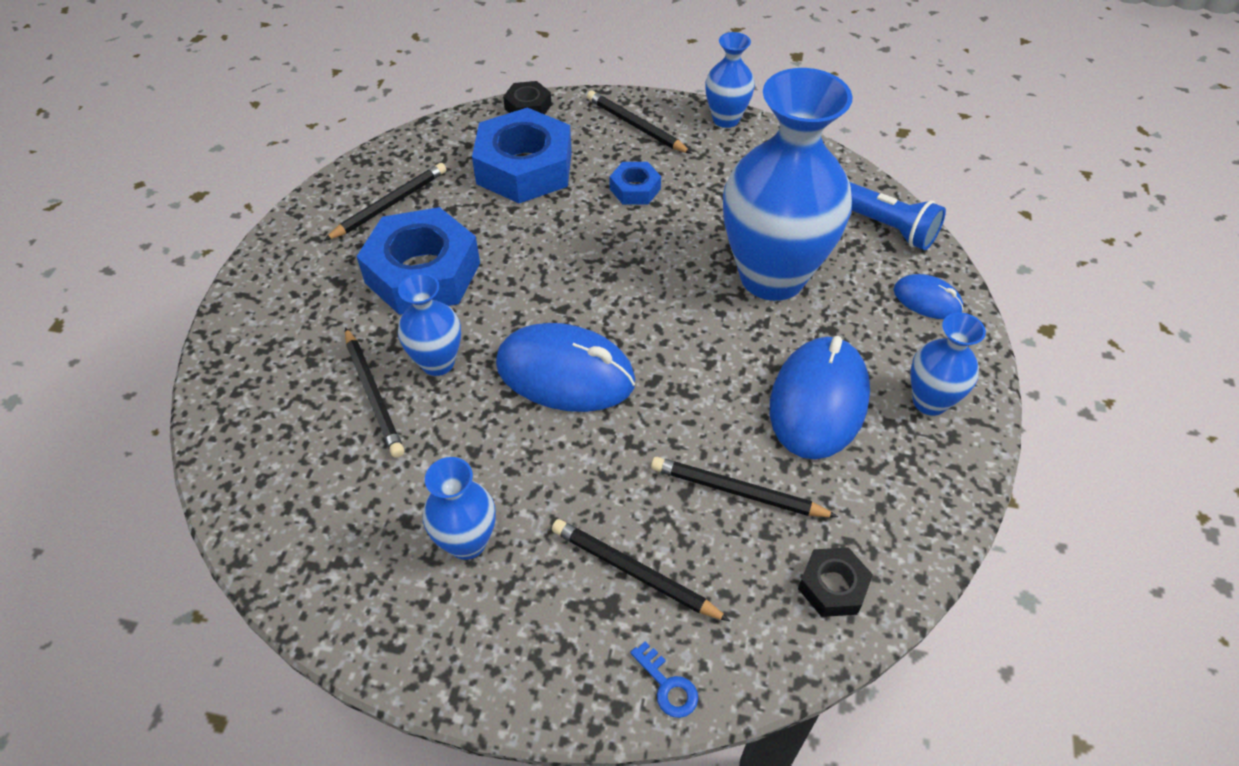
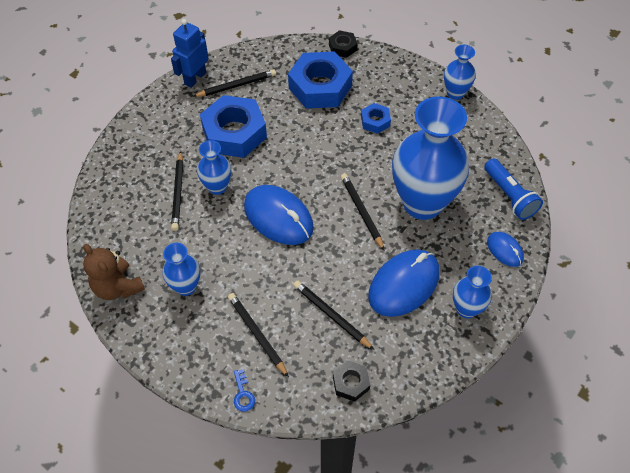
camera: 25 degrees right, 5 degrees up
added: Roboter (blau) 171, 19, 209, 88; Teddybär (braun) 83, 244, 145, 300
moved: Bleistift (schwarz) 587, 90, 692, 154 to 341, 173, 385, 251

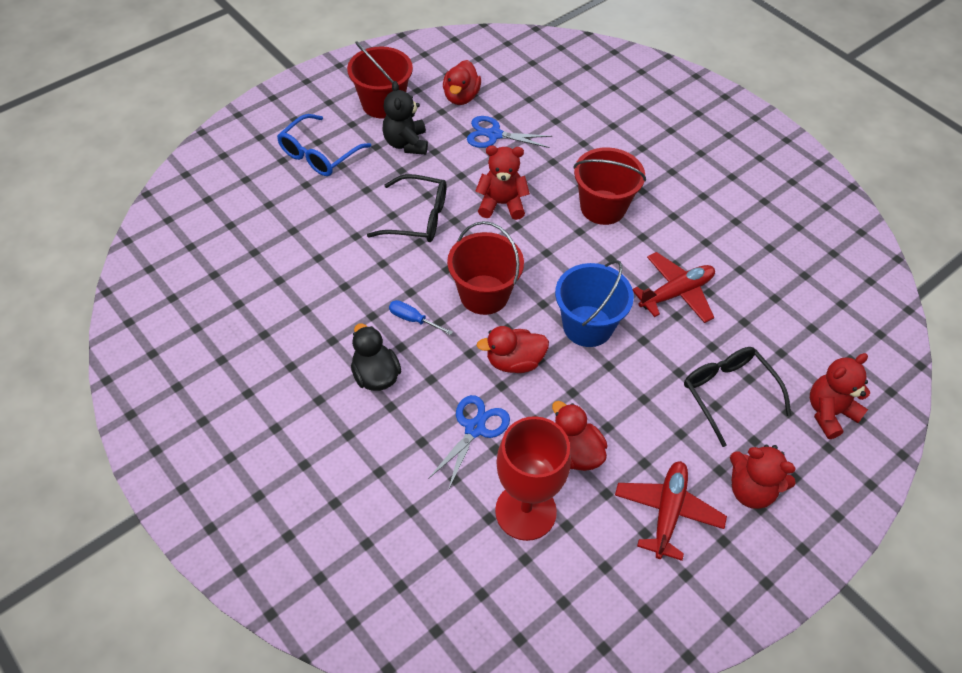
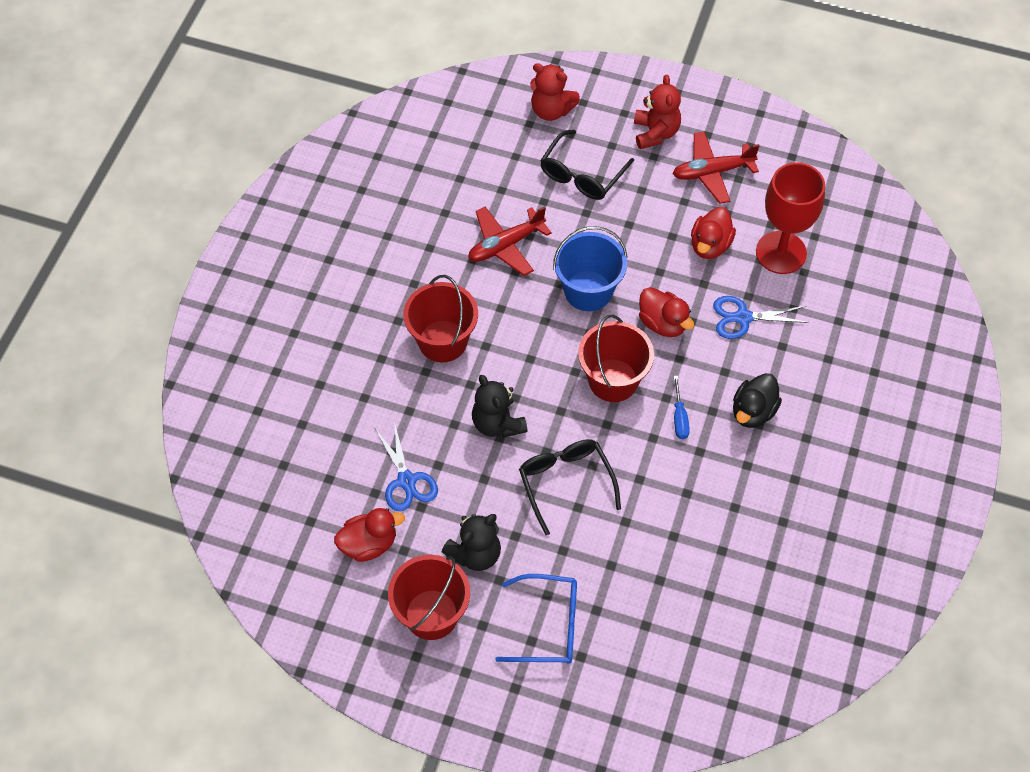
camera: 120 degrees left, 5 degrees up
recoloured: Teddybär (rot) 475, 145, 530, 220 to Teddybär (schwarz) 472, 374, 528, 438
turned: Flugzeug (rot) 633, 252, 715, 323 = 468, 206, 552, 276 60 degrees counterclockwise

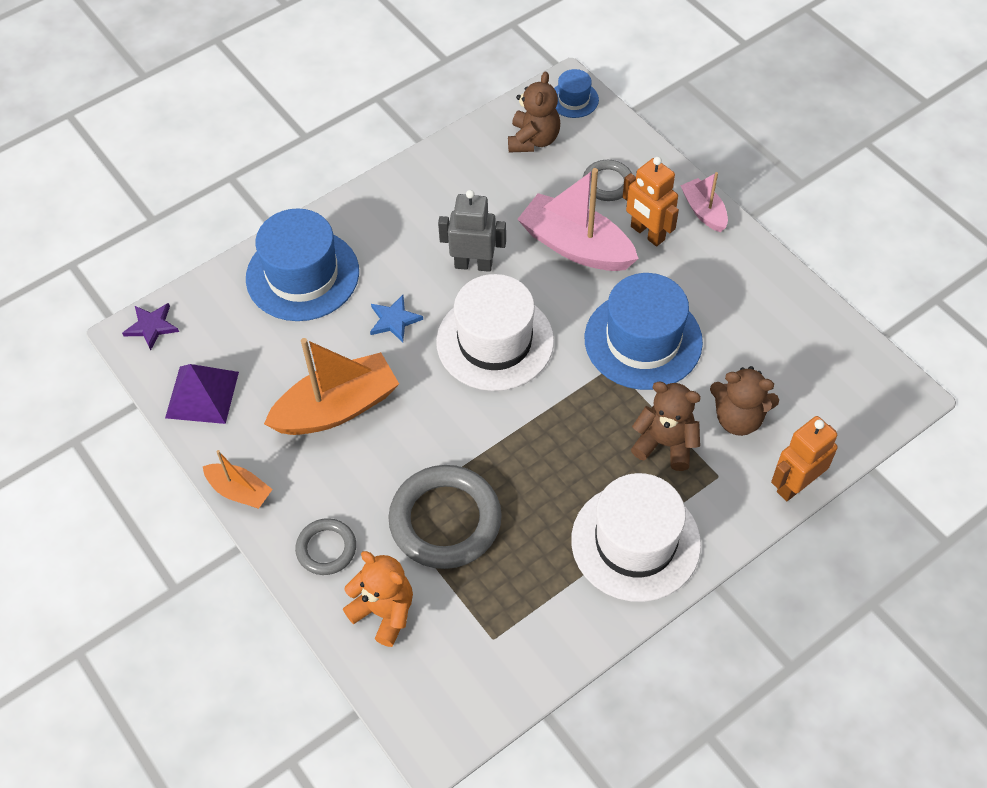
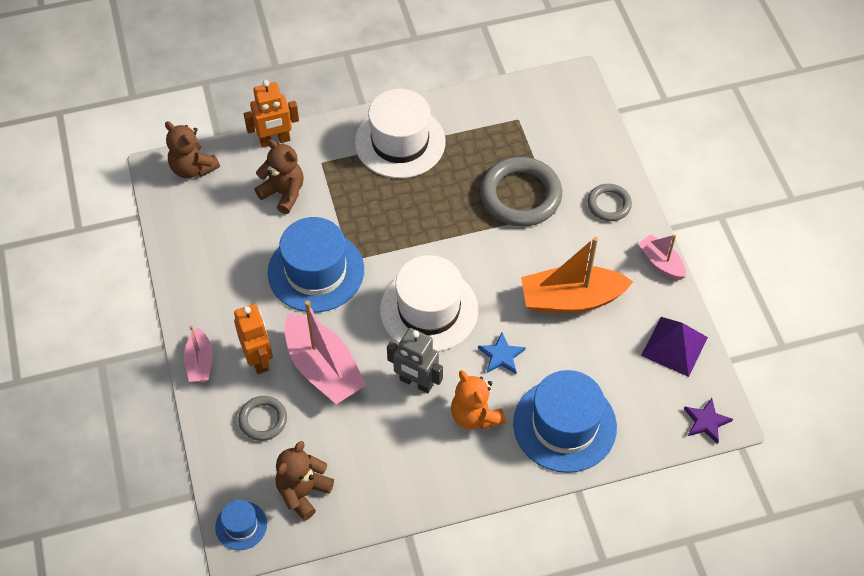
camera: 160 degrees left, 0 degrees up
moved: Teddybär (braun) 631, 381, 701, 471 to 165, 121, 220, 178; Teddybär (orange) 343, 551, 413, 647 to 451, 370, 506, 430
recoloured: Boot (orange) 203, 450, 273, 509 to Boot (rosa) 638, 234, 686, 280

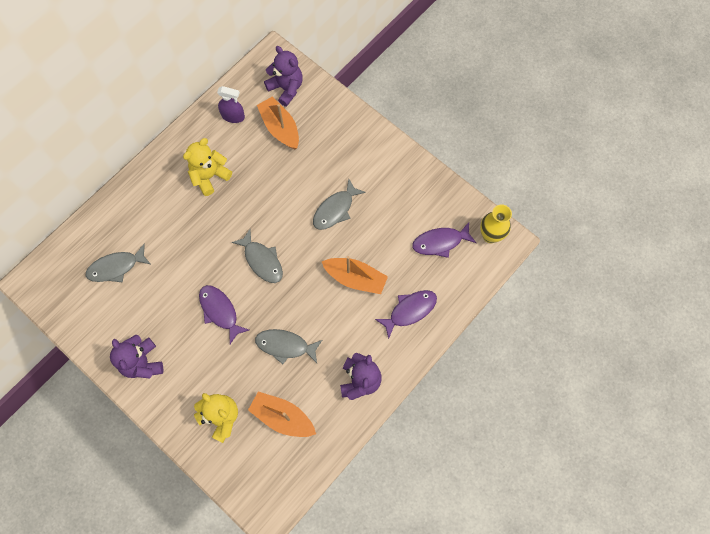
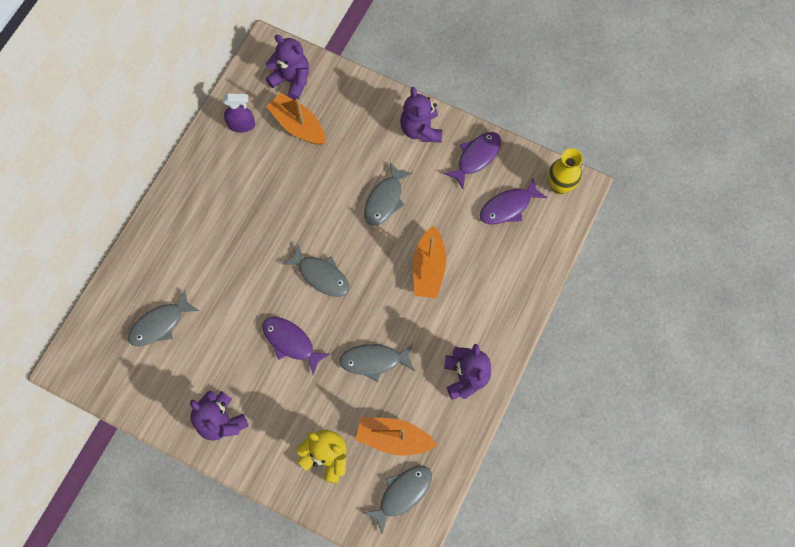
camera: 15 degrees left, 0 degrees up
removed: Teddybär (gelb) 183, 138, 232, 196
added: Teddybär (lila) 400, 87, 442, 142; Fisch (grau) 363, 466, 432, 535
moved: Fisch (lila) 375, 290, 437, 339 to 443, 132, 501, 189
turned: Boot (orange) 322, 256, 388, 294 = 413, 225, 446, 298 90 degrees clockwise

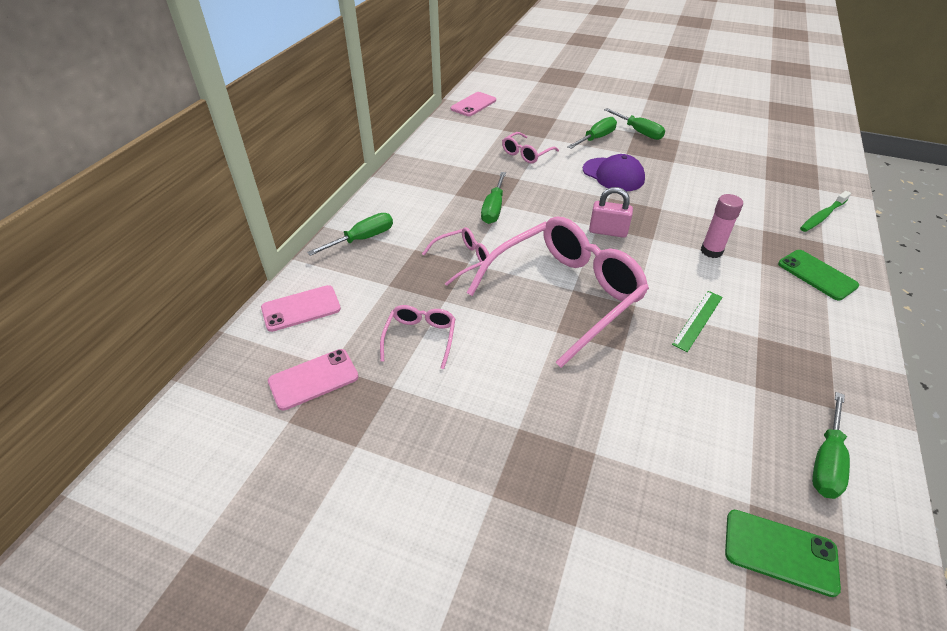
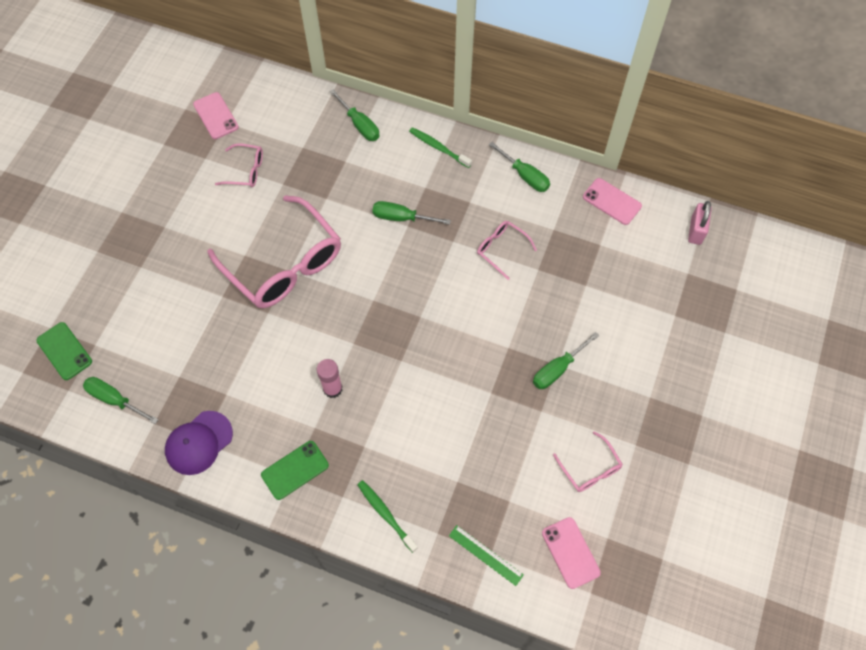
camera: 90 degrees right, 20 degrees up
added: Zahnbürste (grün) 409, 127, 472, 168
moved: Schraubenzieher (grün) 567, 117, 617, 149 to 489, 142, 550, 192; Kappe (lila) 583, 154, 645, 191 to 165, 411, 233, 475; Vorhängeschloss (rosa) 589, 187, 633, 238 to 688, 201, 712, 245; Brille (rosa) 422, 227, 489, 286 to 553, 431, 623, 492; Handy (rosa) 261, 285, 341, 332 to 542, 517, 601, 589; Lineal (grün) 672, 291, 723, 352 to 449, 525, 524, 586
turned: Handy (grün) 725, 510, 841, 597 = 36, 322, 92, 380 60 degrees counterclockwise

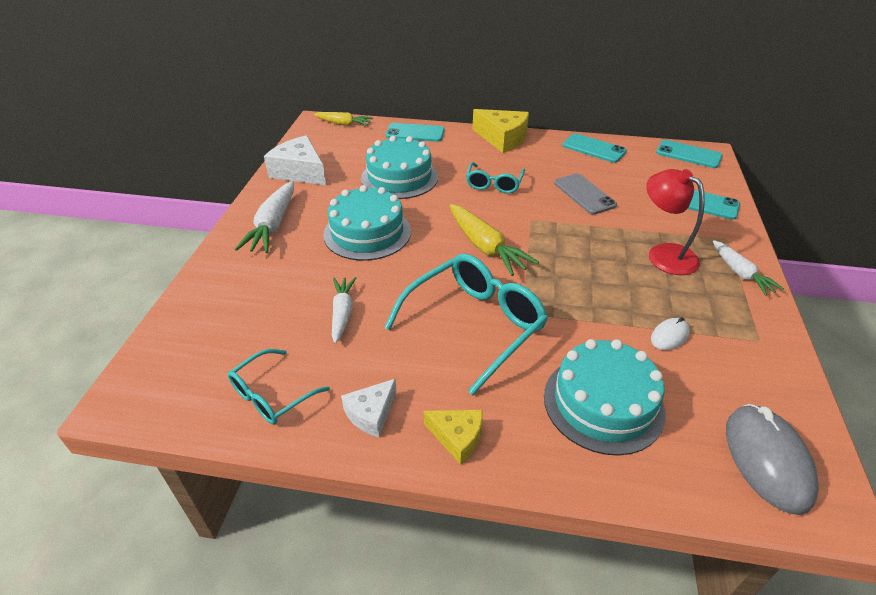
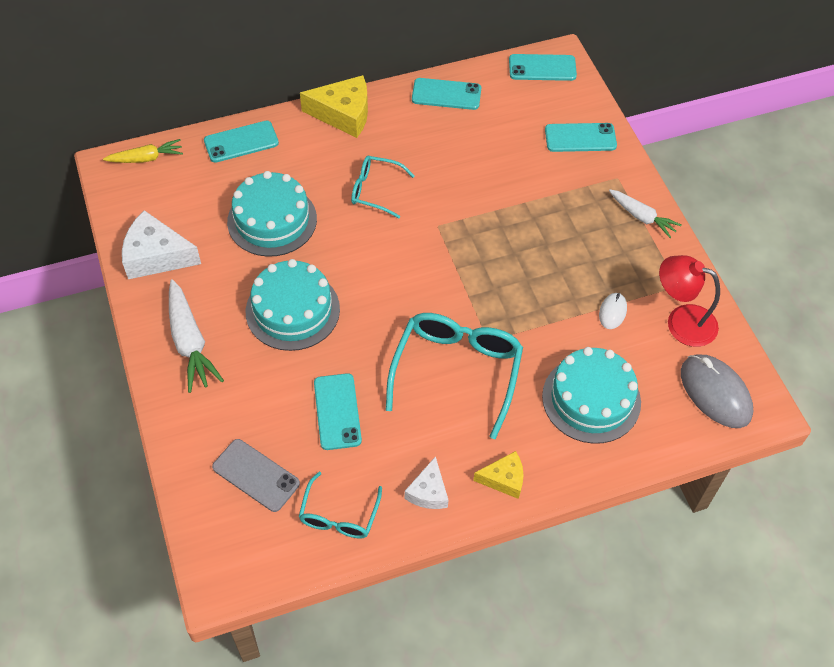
camera: 30 degrees left, 15 degrees up
removed: Karotte (gelb) 450, 204, 539, 276
moved: Lampe (rot) 646, 169, 705, 275 to 659, 255, 720, 347; Handy (grau) 554, 173, 617, 215 to 212, 439, 300, 512
replaced: Karotte (weiß) 332, 277, 356, 344 to Handy (türkis) 314, 373, 362, 450
turned: Brille (türkis) 466, 162, 525, 194 = 351, 156, 415, 218 120 degrees clockwise

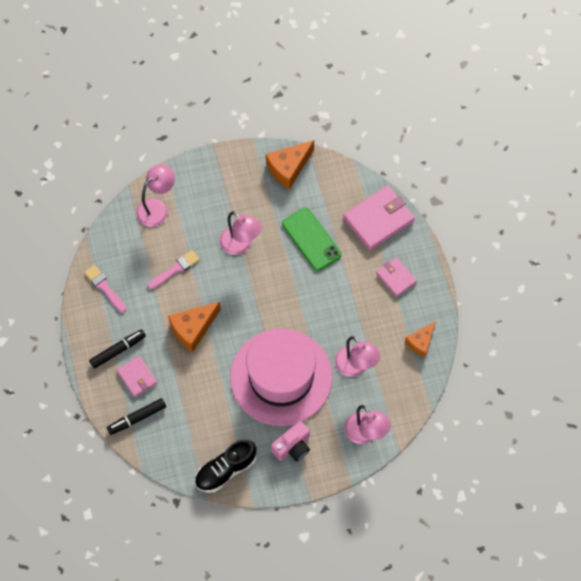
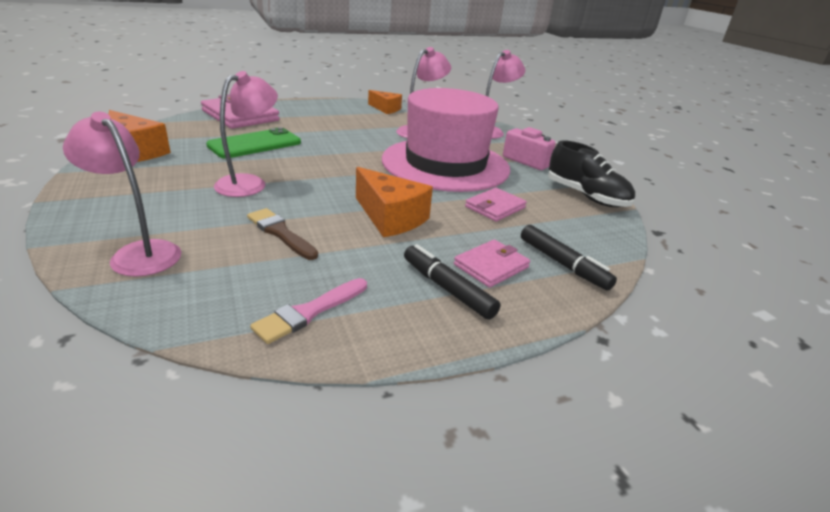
camera: 100 degrees left, 35 degrees down
moved: Geldbörse (rosa) 376, 257, 417, 297 to 465, 188, 527, 222
recoloured: Pinsel (rosa) 148, 250, 200, 290 to Pinsel (braun) 247, 208, 318, 260

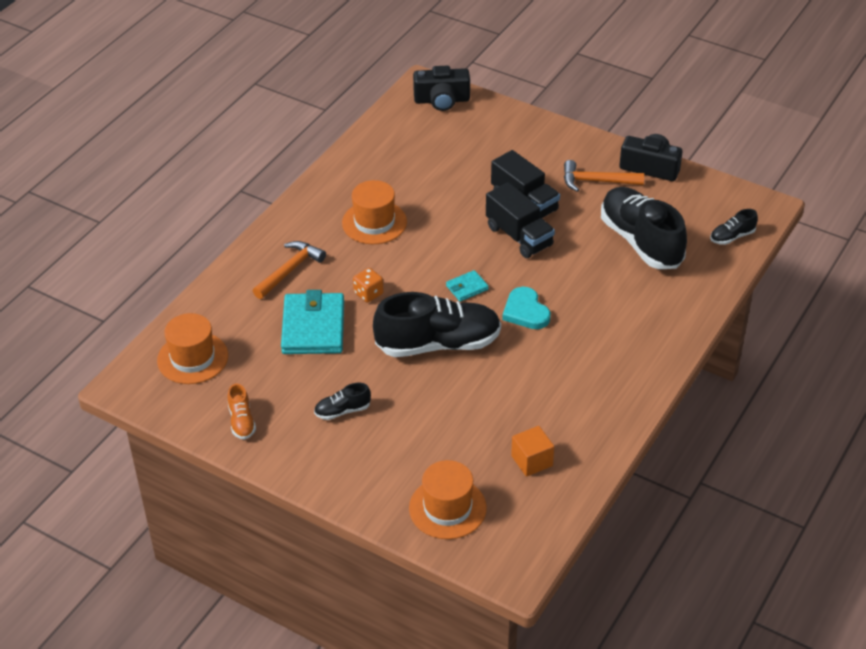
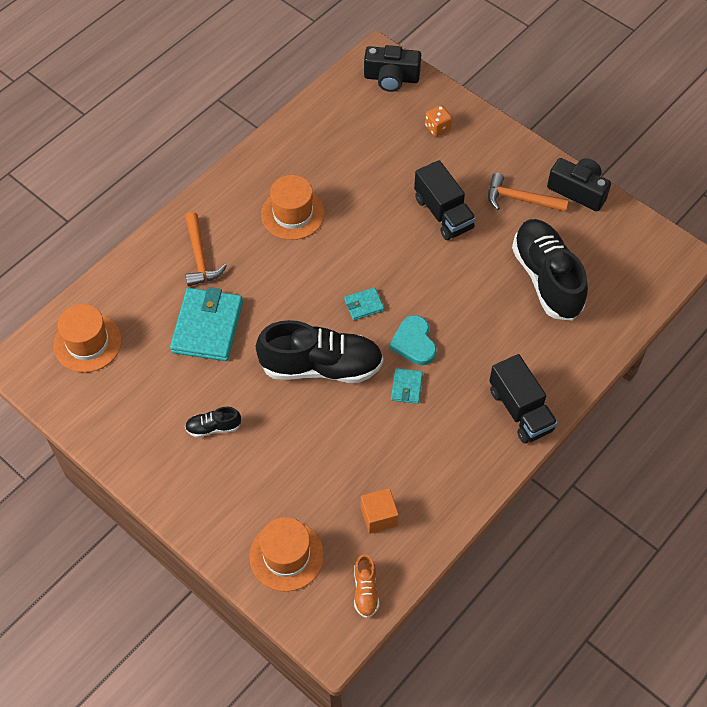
camera: 10 degrees right, 15 degrees up
removed: Schuh (schwarz) 710, 209, 758, 245
added: Geldbörse (türkis) 391, 368, 423, 404
moved: Lastwagen (schwarz) 486, 182, 555, 258 to 489, 354, 558, 443; Spielwürfel (orange) 353, 268, 384, 303 to 425, 105, 452, 137; Schuh (orange) 228, 384, 256, 440 to 354, 554, 379, 618
turned: Hammer (orange) 253, 241, 326, 299 = 185, 212, 227, 287 120 degrees clockwise

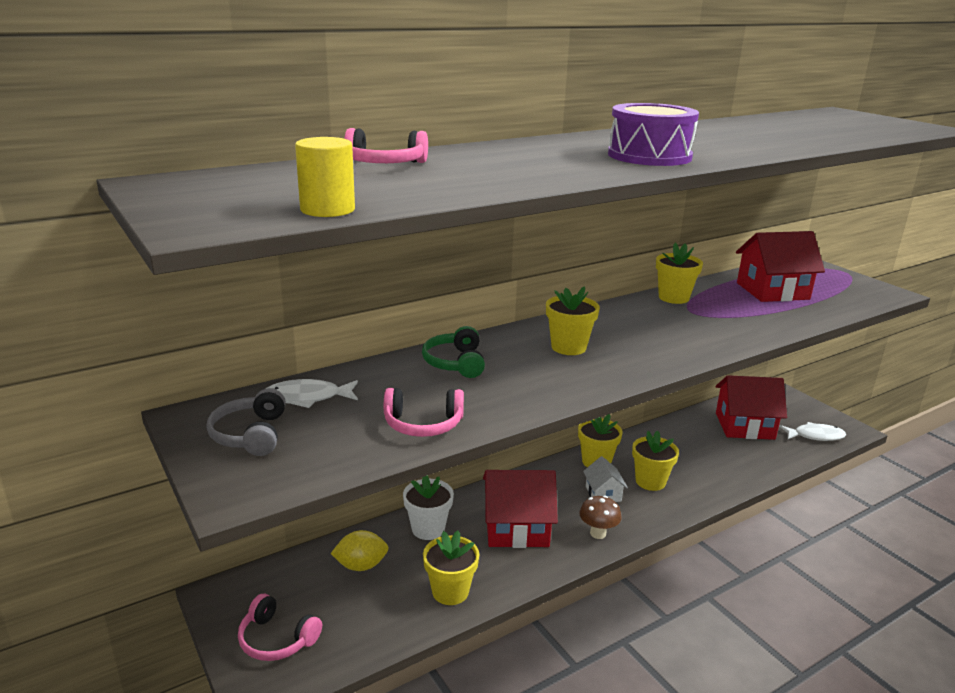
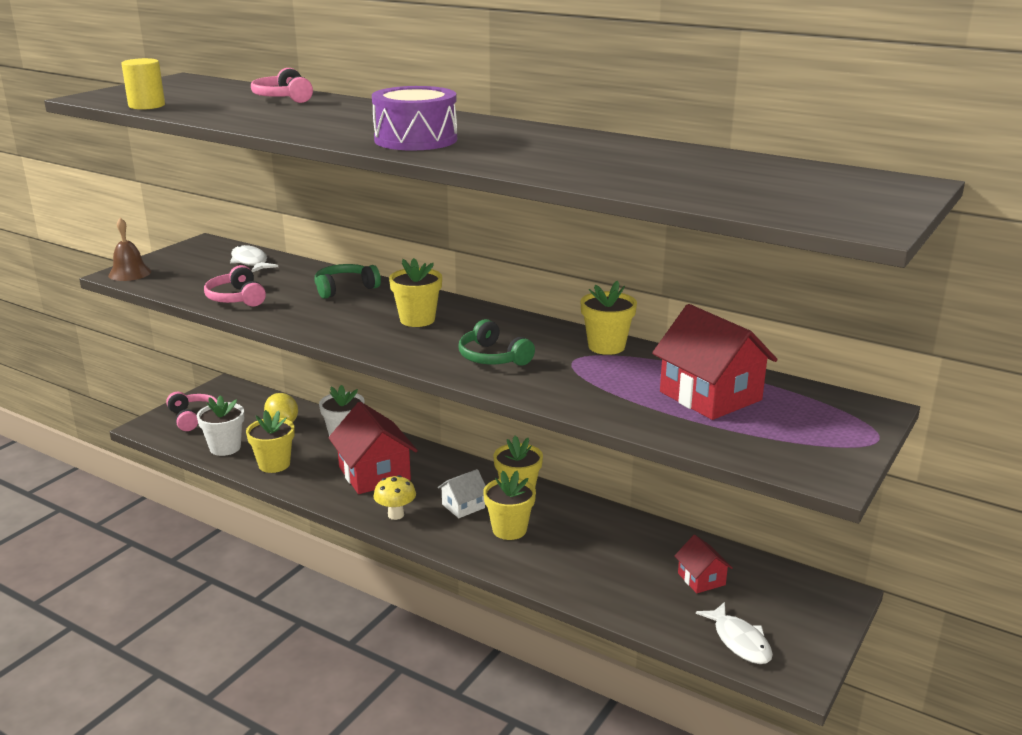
camera: 65 degrees right, 0 degrees up
removed: Kopfhörer (grau) 207, 388, 286, 456
added: Glocke (braun) 108, 218, 151, 281; Kopfhörer (grün) 459, 319, 535, 366; Blumentopf (weiß) 197, 395, 244, 456
recoloured: Pilz (braun) 579, 496, 622, 539 to Pilz (gelb) 373, 475, 416, 520
turned: Kopfhörer (rosa) 238, 594, 322, 661 = 166, 392, 217, 431 150 degrees clockwise
resized: Haus (rot) 716, 375, 787, 440 = 674, 535, 733, 593 x0.53

